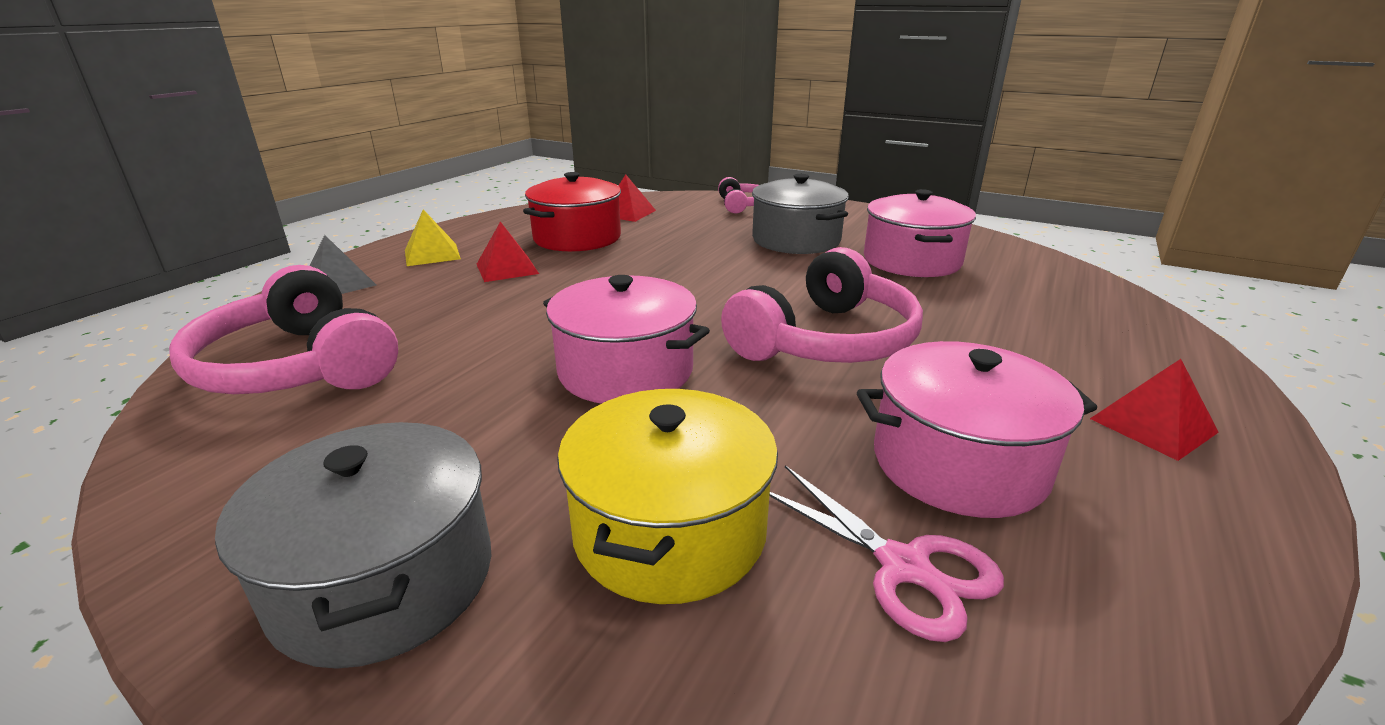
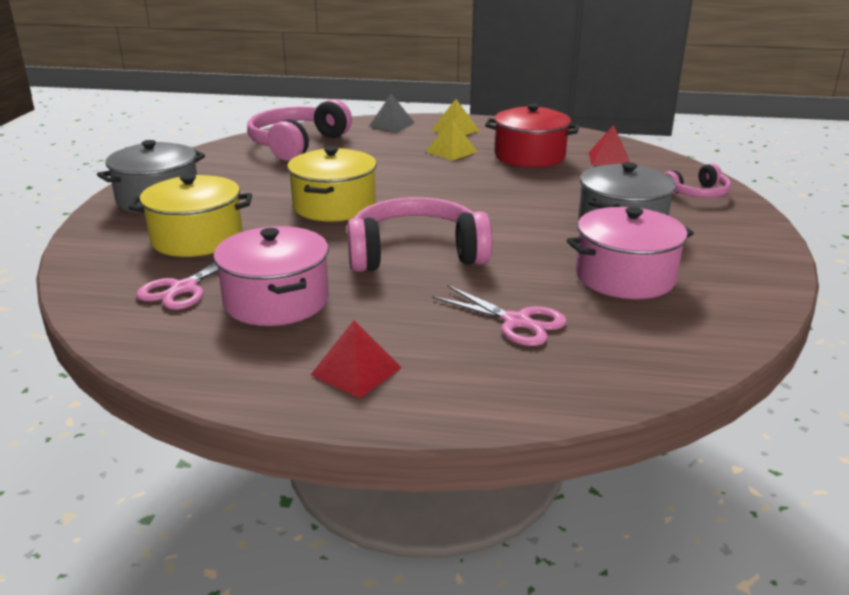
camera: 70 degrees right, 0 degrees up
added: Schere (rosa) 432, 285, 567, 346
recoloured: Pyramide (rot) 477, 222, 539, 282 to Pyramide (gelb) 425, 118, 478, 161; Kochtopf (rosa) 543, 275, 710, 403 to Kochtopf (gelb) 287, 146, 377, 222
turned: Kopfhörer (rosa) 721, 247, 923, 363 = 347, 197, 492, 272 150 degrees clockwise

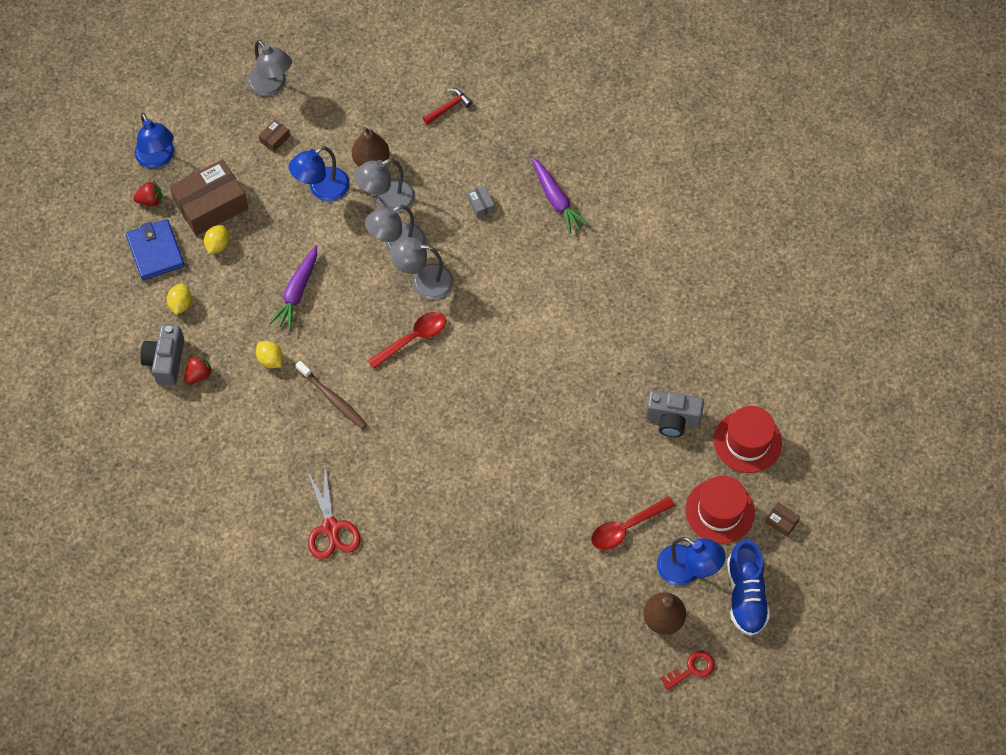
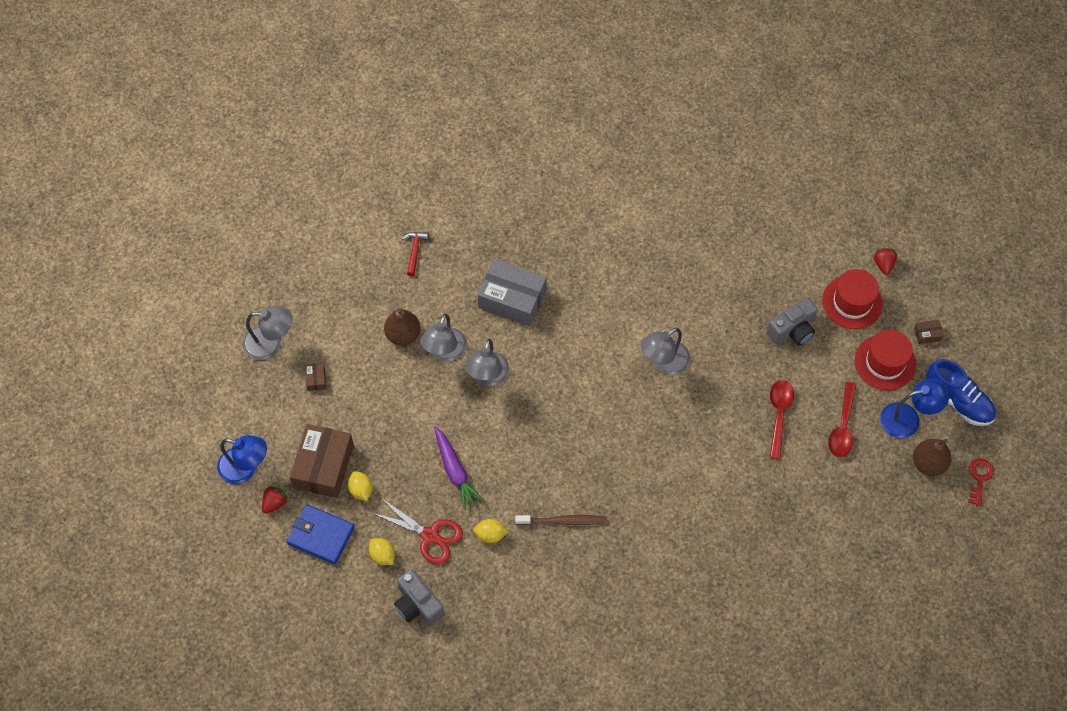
camera: 45 degrees left, 0 degrees up
removed: Lampe (blau) 289, 146, 350, 201; Karotte (lila) 531, 157, 589, 234
moved: Lampe (grau) 390, 237, 454, 300 to 641, 328, 690, 375; Löffel (rot) 368, 312, 446, 369 to 770, 380, 794, 459; Erdbeere (rot) 184, 355, 213, 384 to 874, 248, 897, 275; Schere (rot) 307, 467, 361, 560 to 372, 498, 463, 565
resized: Schachtel (grau) 467, 186, 495, 218 = 478, 259, 547, 326 x2.42

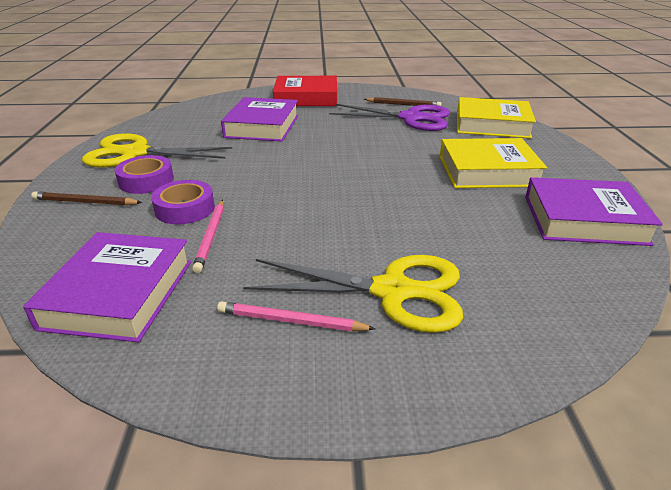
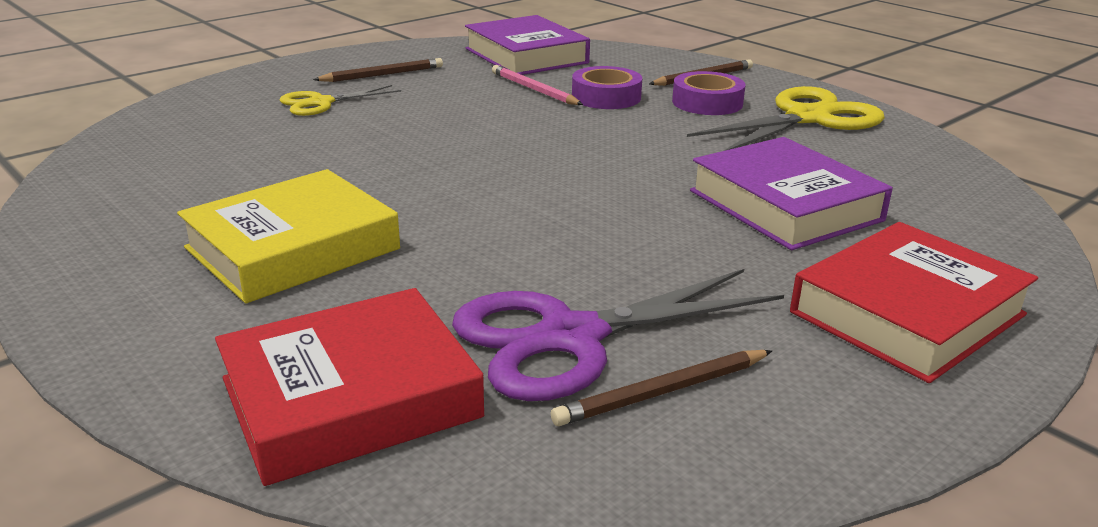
camera: 140 degrees right, 5 degrees down
removed: Buch (lila) 525, 177, 663, 246
recoloured: Buch (gelb) 457, 97, 536, 138 to Buch (rot) 215, 288, 484, 486; Bleistift (rosa) 217, 301, 376, 331 to Bleistift (braun) 313, 58, 443, 82
resized: Schere (gelb) 243, 255, 463, 333 = 280, 85, 401, 116 x0.56

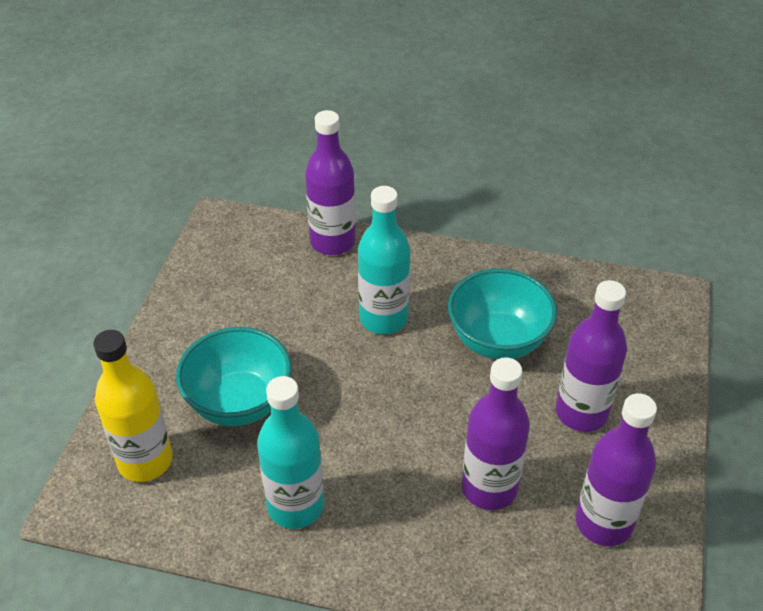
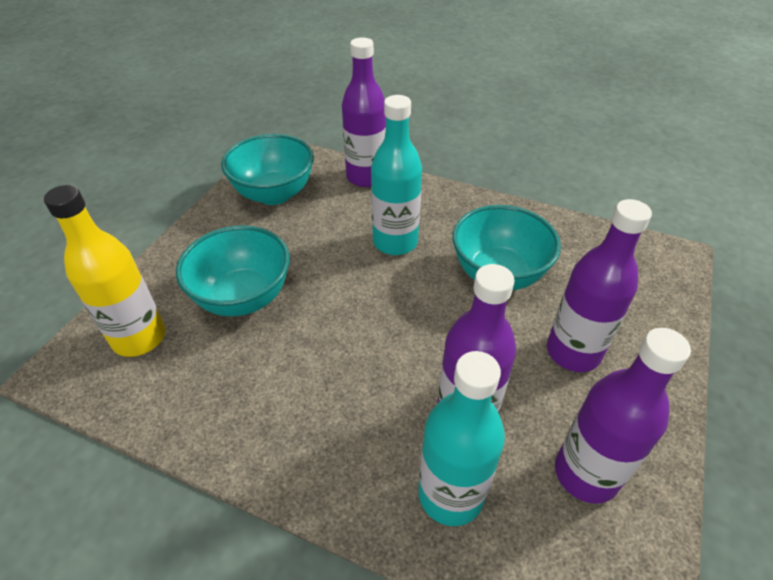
camera: 10 degrees right, 0 degrees up
added: Schüssel (türkis) 221, 134, 314, 205
moved: Flasche (türkis) 257, 376, 324, 529 to 418, 351, 505, 526

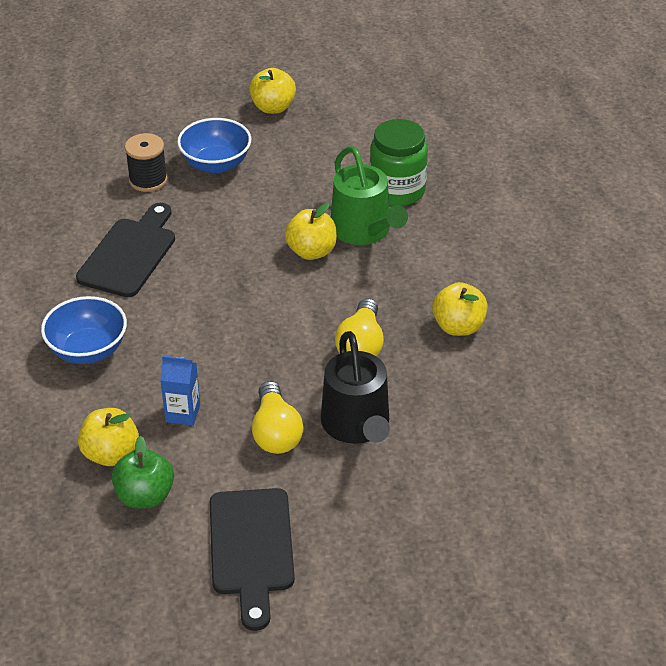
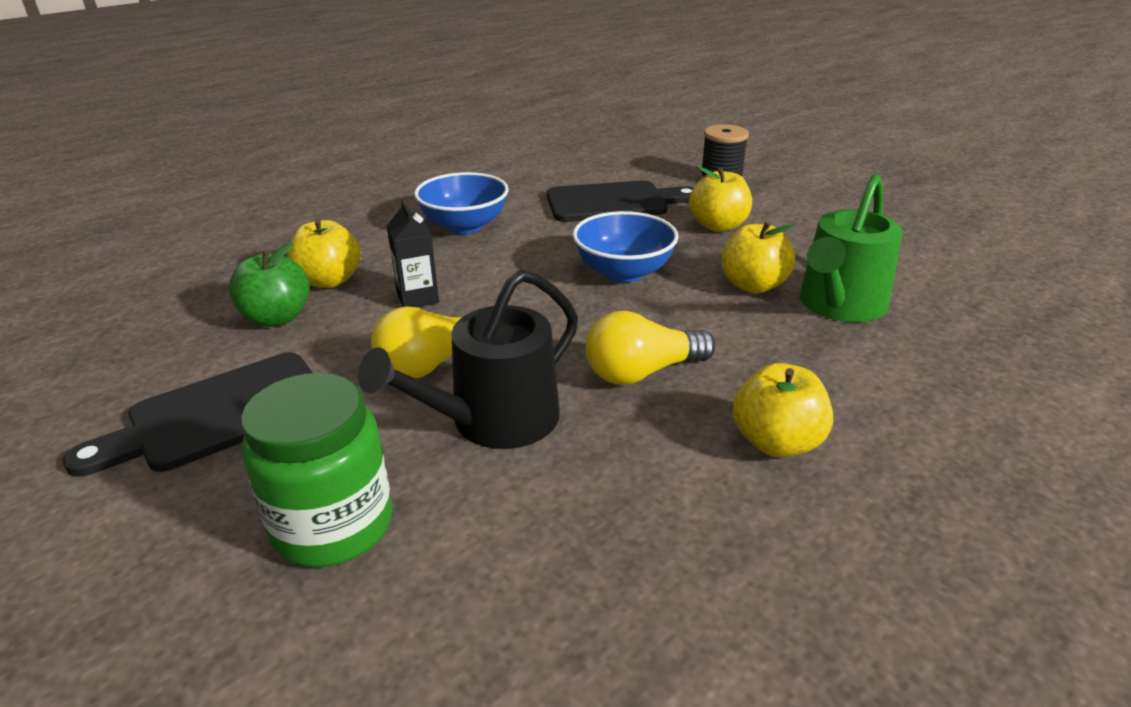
camera: 60 degrees right, 10 degrees down
moved: Apfel (gelb) 249, 68, 296, 114 to 689, 166, 752, 232; Schüssel (blau) 177, 118, 251, 173 to 573, 211, 678, 283; Einmachglas (grün) 370, 119, 428, 206 to 241, 373, 393, 567
recoloured: Getränkekarton (blau) 160, 356, 200, 426 to Getränkekarton (schwarz) 387, 200, 439, 307

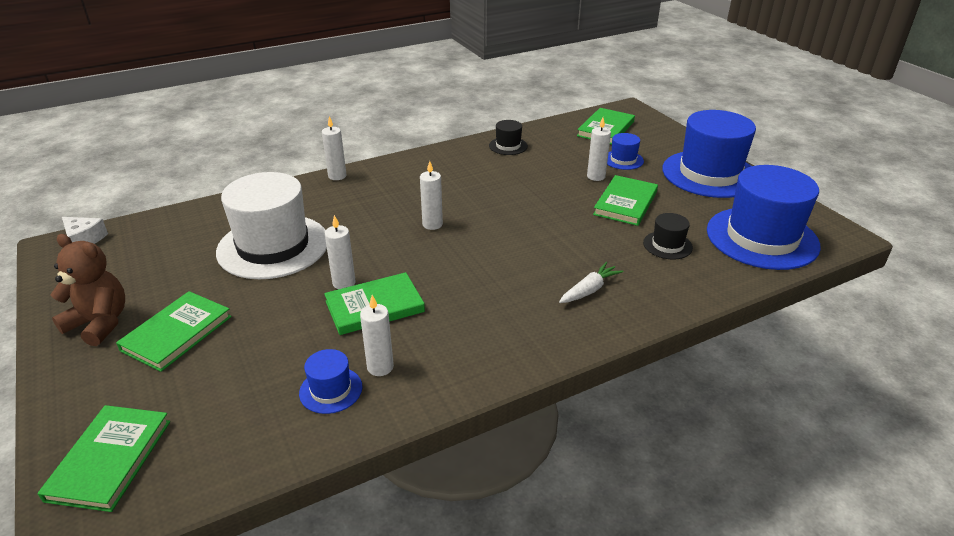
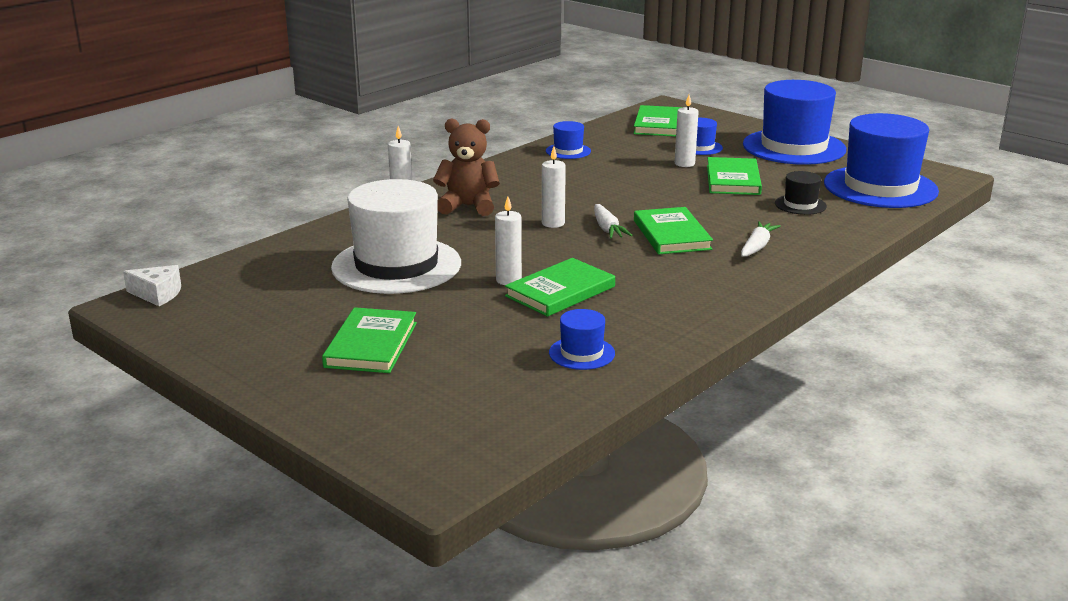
camera: 20 degrees left, 10 degrees down
removed: Kerze (weiß) 360, 295, 394, 376
added: Karotte (weiß) 594, 204, 633, 239
moved: Teddybär (braun) 50, 234, 125, 346 to 433, 119, 500, 216; Buch (grün) 37, 405, 170, 512 to 634, 207, 713, 254
recoloured: Hut (schwarz) 489, 120, 528, 155 to Hut (blau) 546, 121, 591, 159

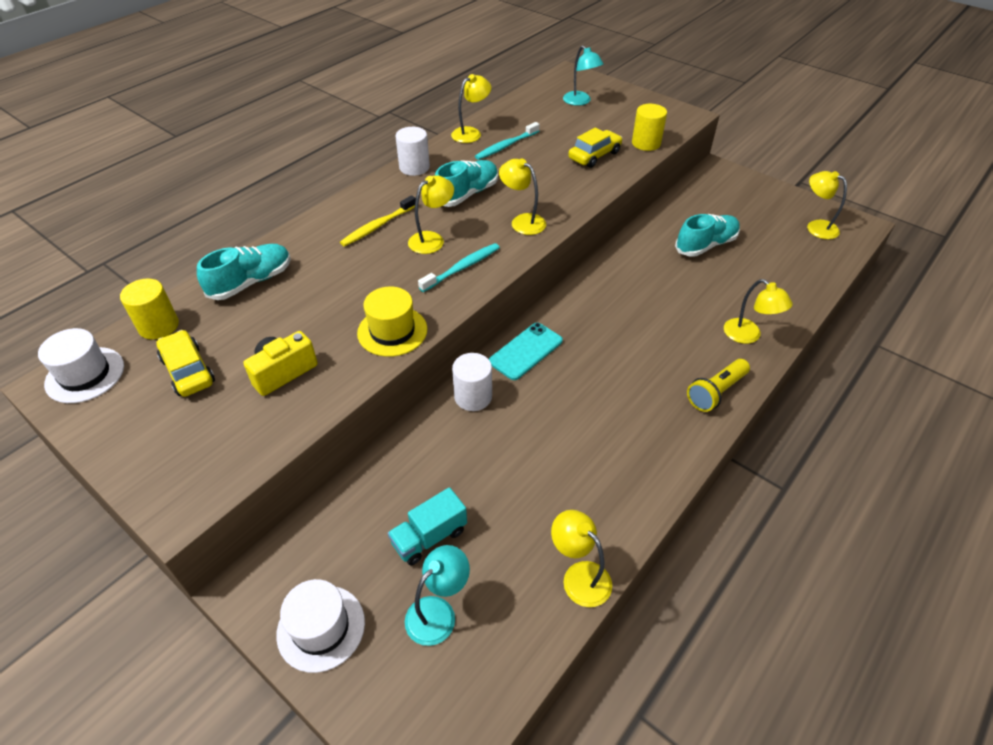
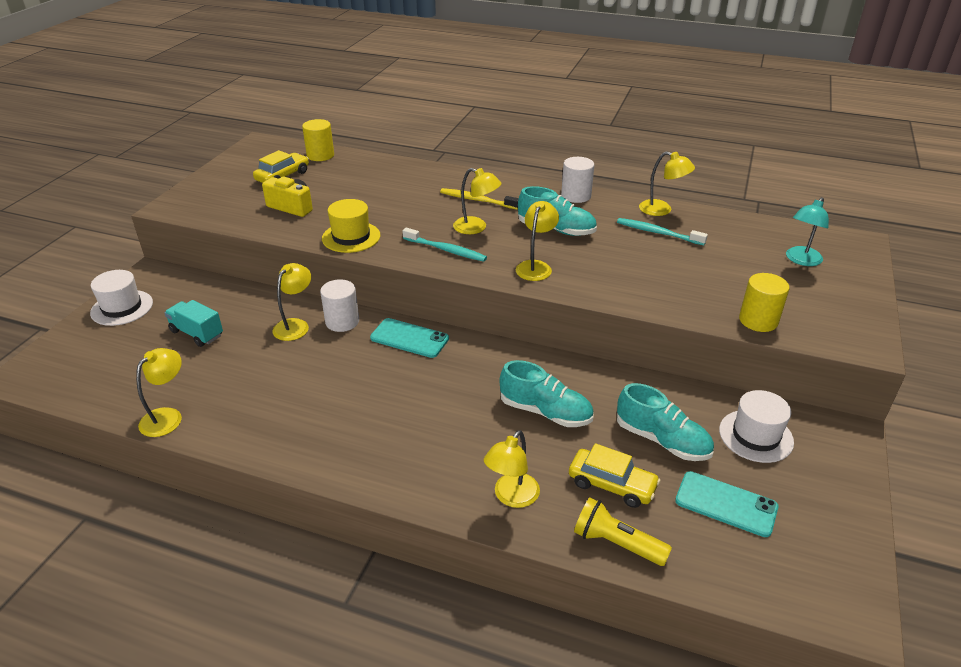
camera: 70 degrees right, 10 degrees down
removed: Lampe (türkis) 405, 545, 470, 646
added: Handy (türkis) 675, 471, 778, 537
moved: Auto (gelb) 568, 128, 623, 168 to 569, 443, 661, 508; Lampe (gelb) 807, 171, 847, 239 to 273, 263, 311, 341; Schuh (türkis) 197, 244, 291, 300 to 499, 360, 594, 427; Hut (weiß) 38, 328, 124, 403 to 719, 390, 794, 463; Taschenlampe (gelb) 687, 359, 750, 412 to 574, 497, 672, 566

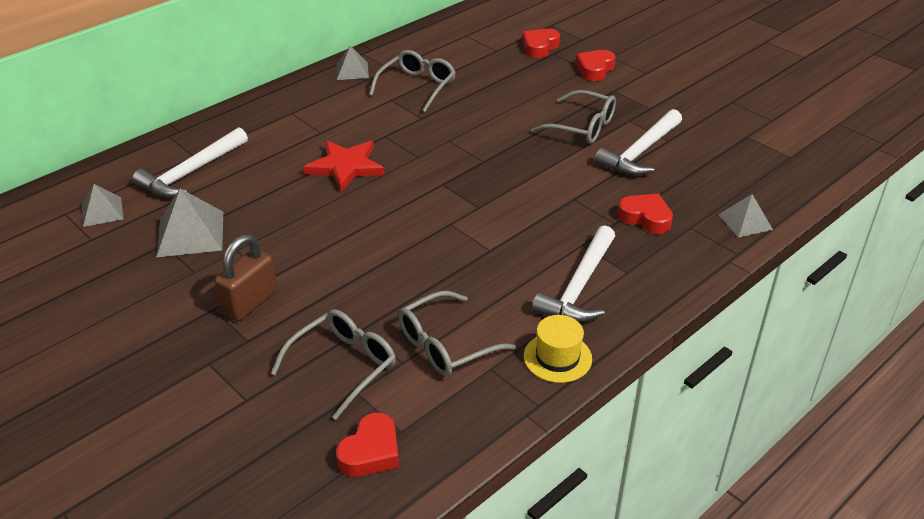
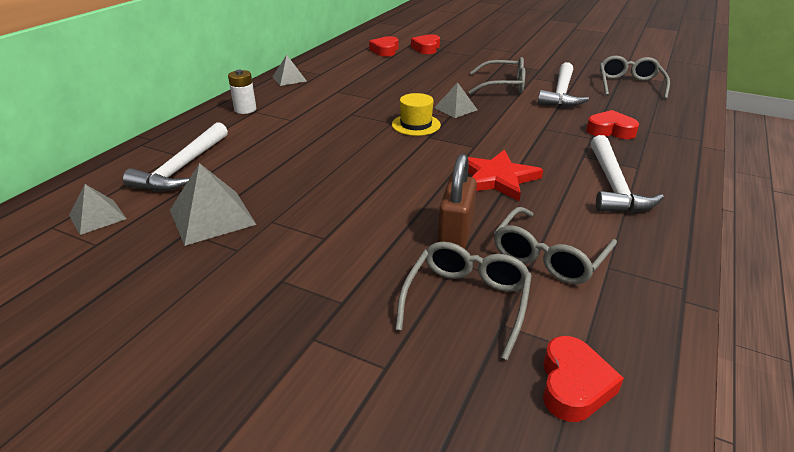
camera: 20 degrees left, 5 degrees down
added: Batterie (weiß) 228, 70, 256, 114
moved: Brille (grau) 369, 50, 456, 112 to 600, 55, 670, 99; Herz (rot) 576, 50, 616, 81 to 369, 36, 398, 57; Stern (rot) 304, 140, 385, 192 to 468, 150, 543, 201; Pyramide (grau) 718, 194, 773, 238 to 434, 82, 477, 118; Vorhängeschloss (braun) 215, 235, 277, 321 to 438, 153, 477, 249; Hut (gelb) 524, 315, 592, 383 to 392, 93, 441, 136

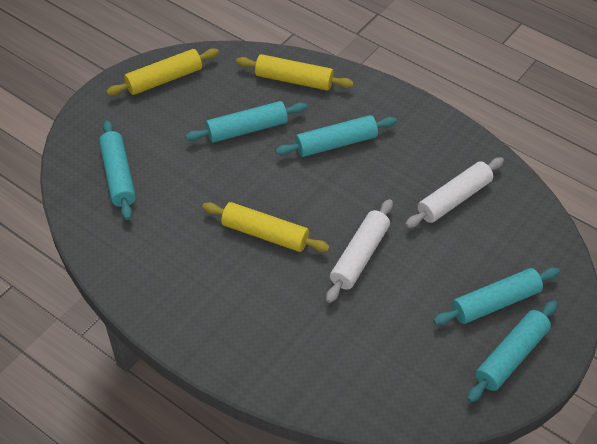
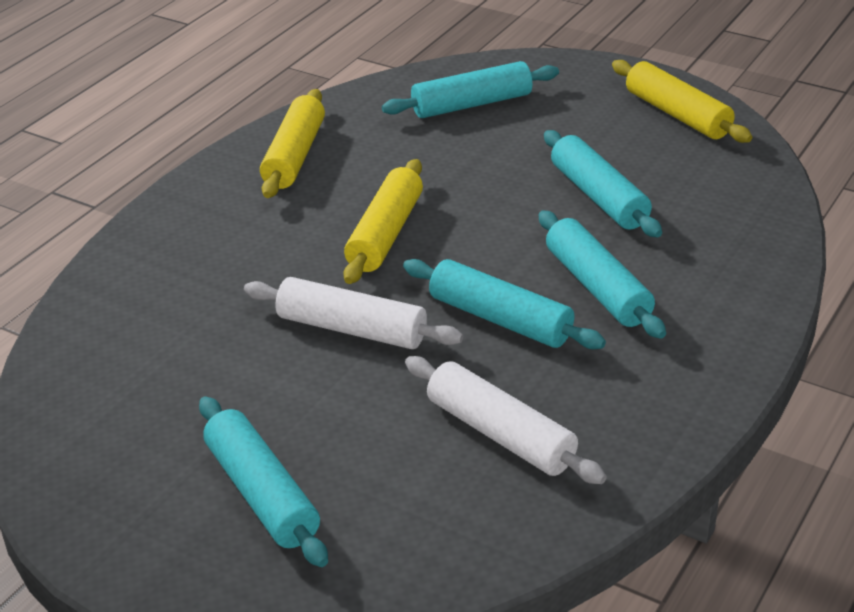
camera: 85 degrees right, 15 degrees down
moved: Nudelholz (gelb) 236, 54, 354, 91 to 260, 89, 325, 198; Nudelholz (türkis) 467, 300, 558, 402 to 403, 259, 606, 349

